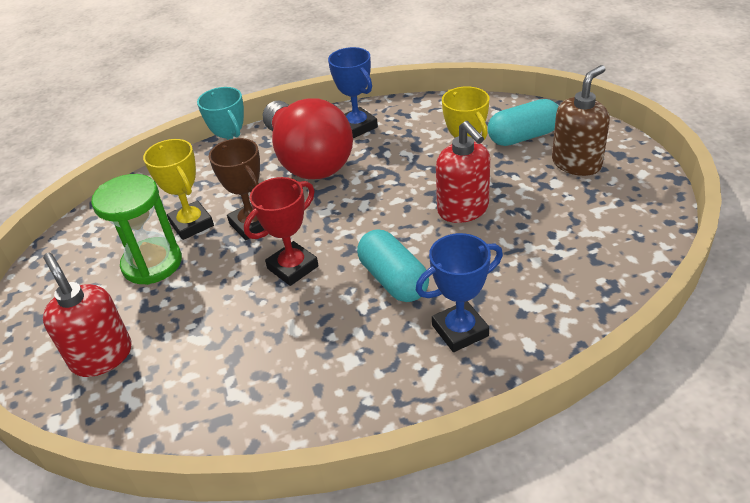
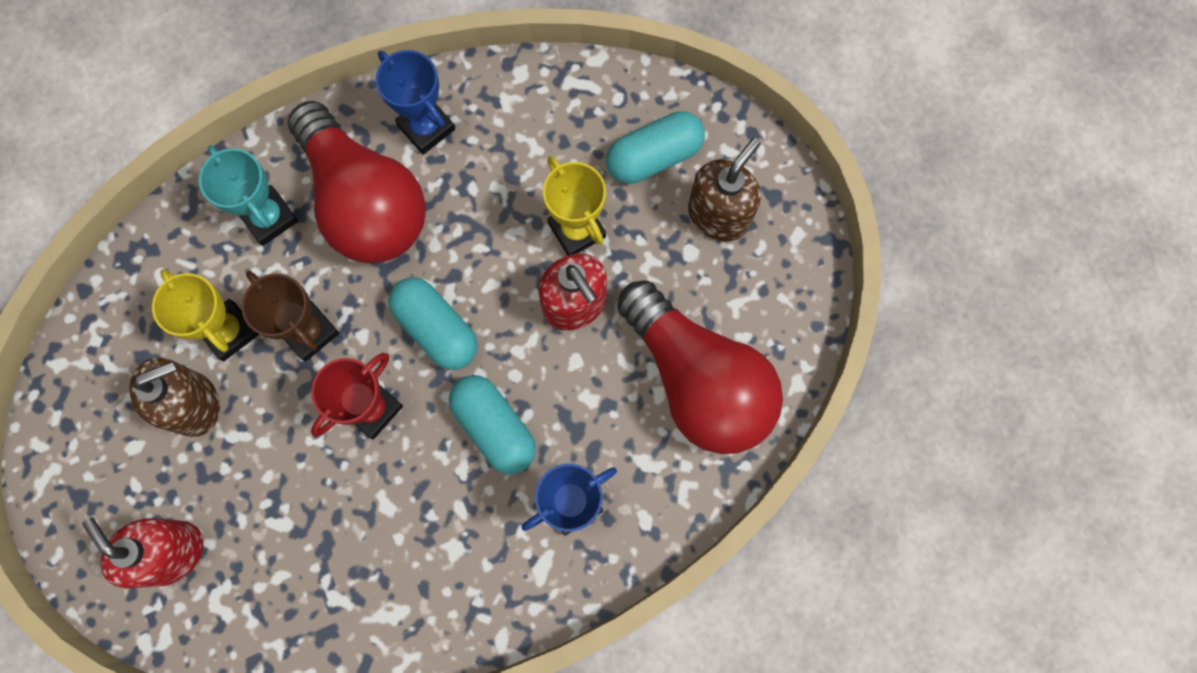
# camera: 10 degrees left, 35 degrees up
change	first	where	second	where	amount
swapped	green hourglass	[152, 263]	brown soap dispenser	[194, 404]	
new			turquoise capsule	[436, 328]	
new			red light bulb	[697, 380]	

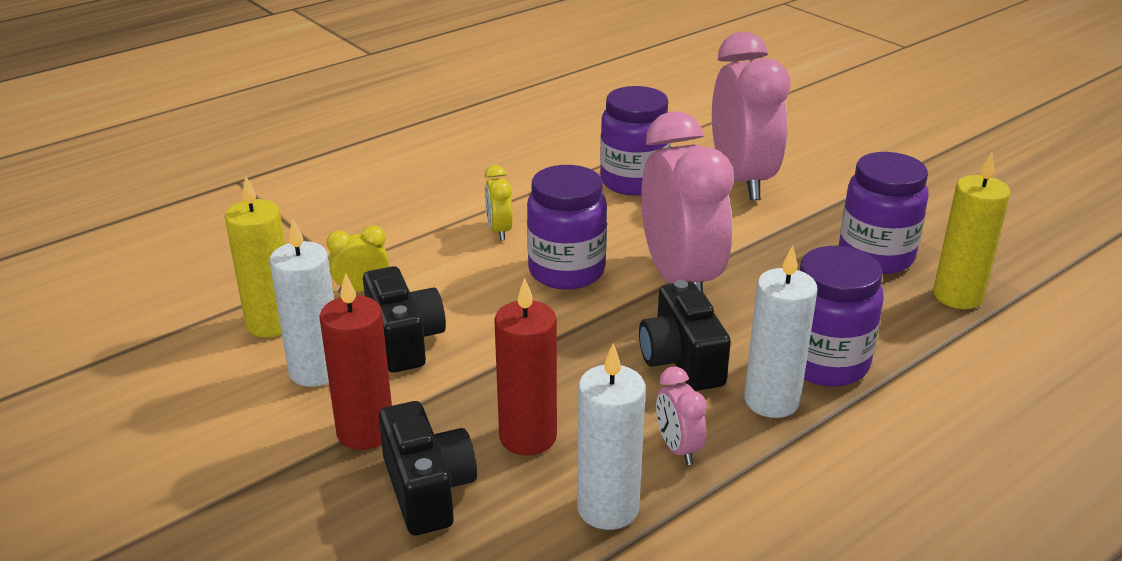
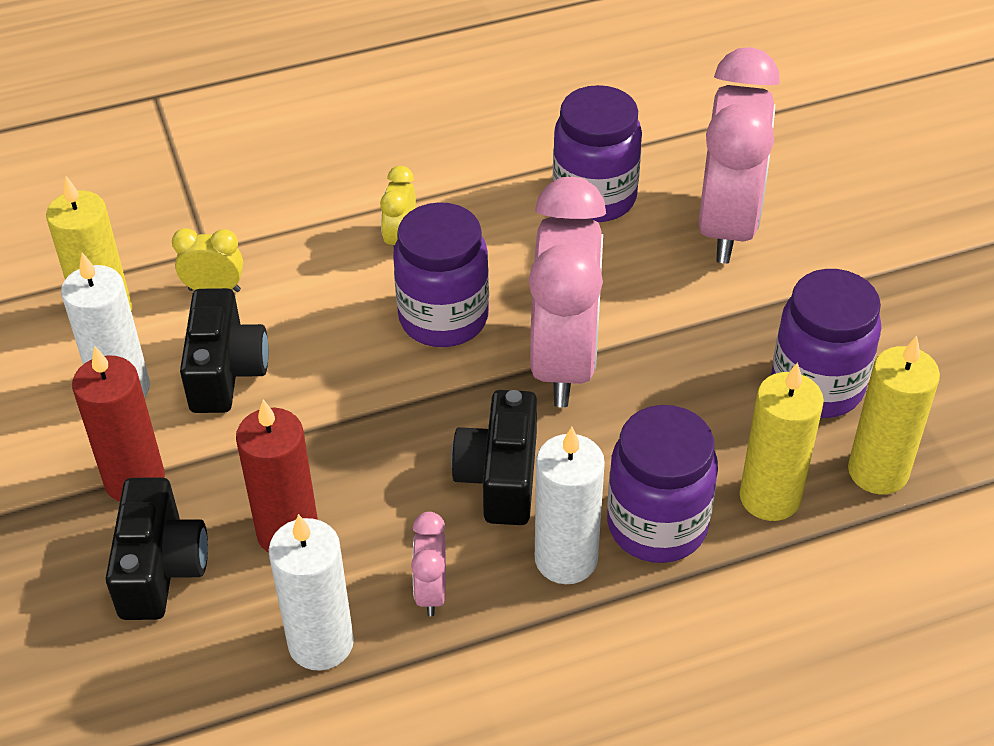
# camera: 20 degrees right, 15 degrees up
change	first	where	second	where	amount
new			yellow candle	[769, 497]	

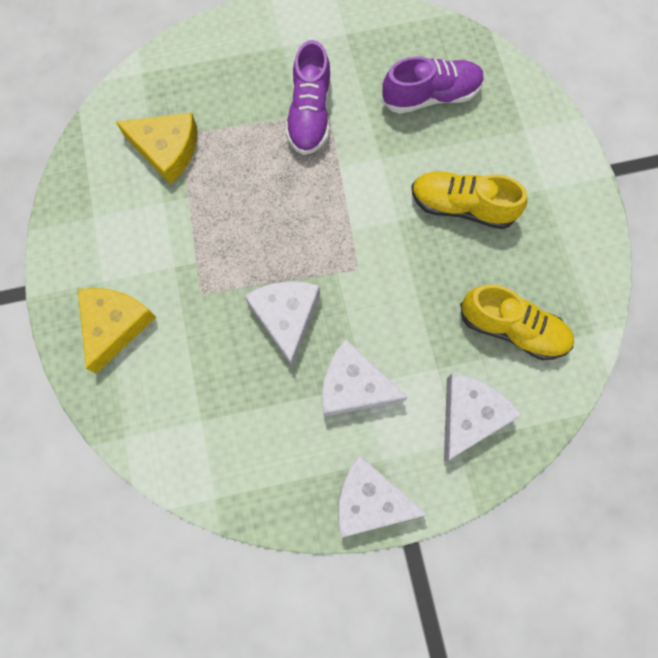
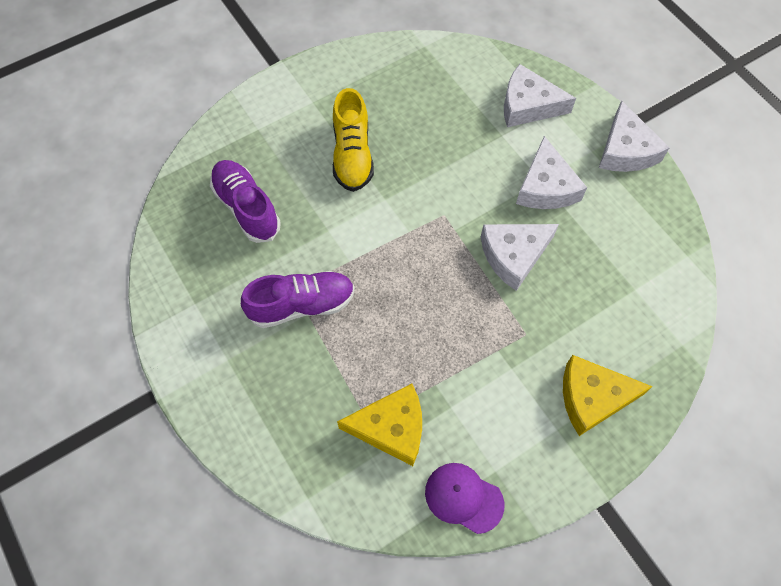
# camera: 110 degrees left, 10 degrees down
change	first	where	second	where	amount
rotated	yellow cheese	[167, 149]		[391, 428]	90 degrees clockwise
gone	yellow shoe	[512, 329]			
new			purple cap	[463, 498]	

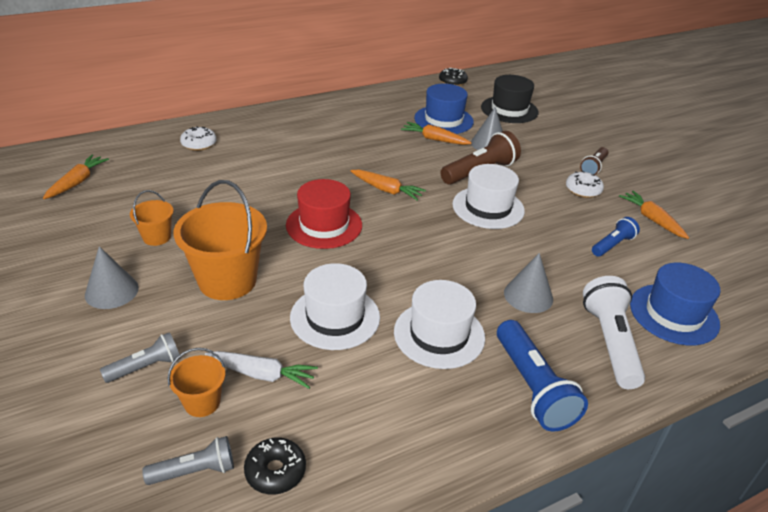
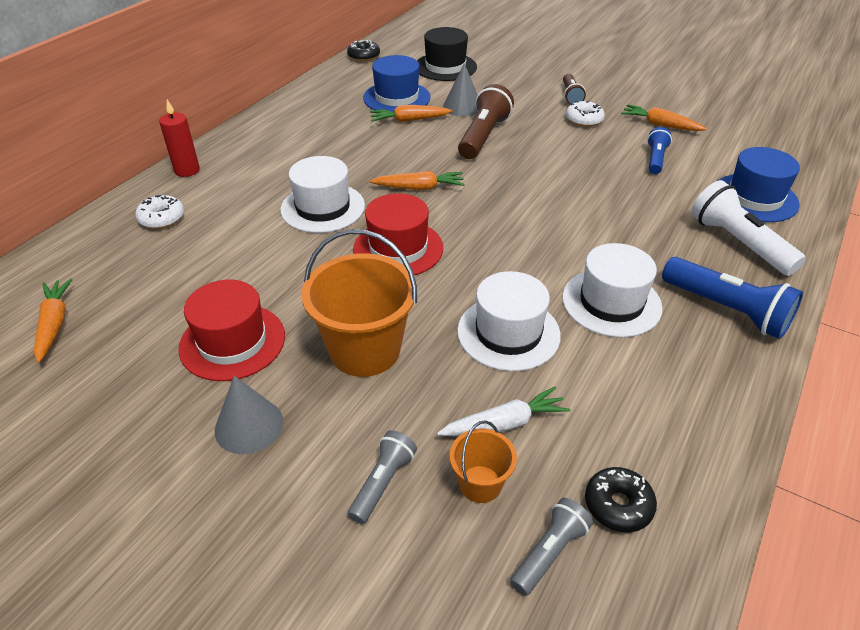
# camera: 30 degrees left, 5 degrees up
change	first	where	second	where	amount
swapped	orange bucket	[157, 237]	red hat	[232, 342]	
shifted	white hat	[488, 207]		[323, 207]	
gone	grey cone	[528, 296]			
new			red candle	[187, 170]	

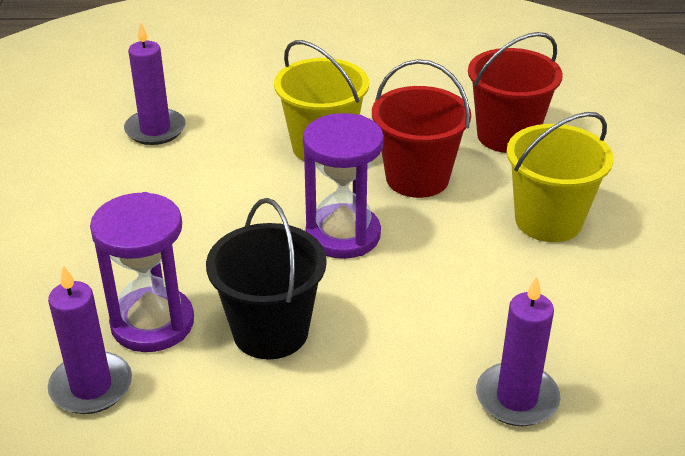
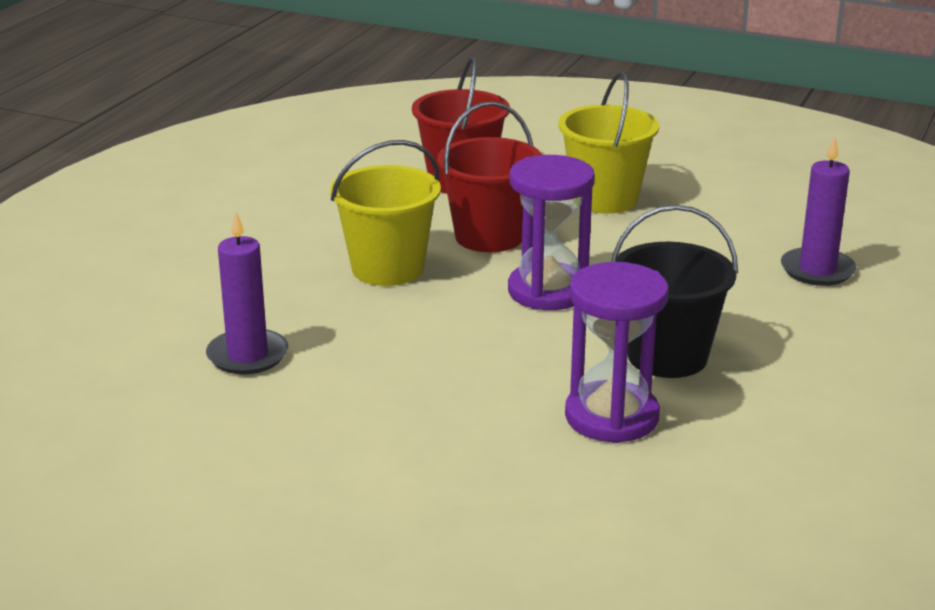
# camera: 65 degrees left, 10 degrees down
change	first	where	second	where	amount
gone	purple candle	[91, 386]			

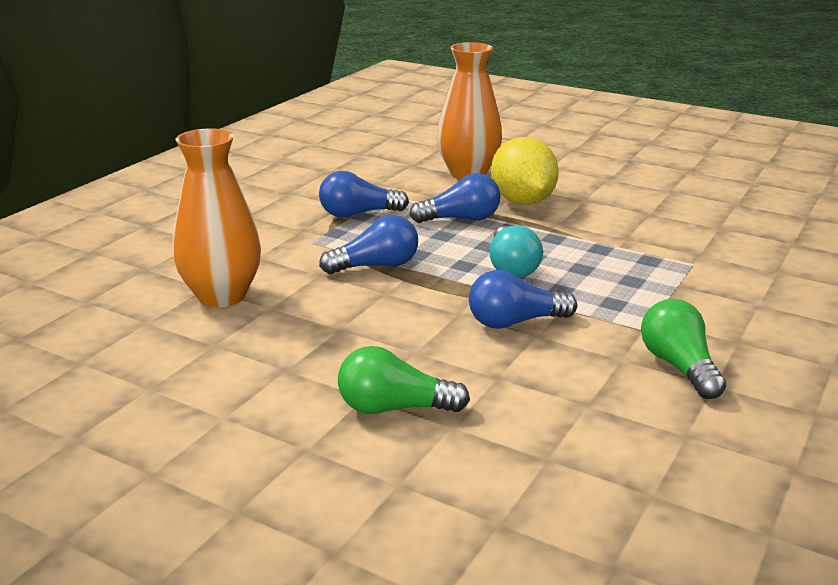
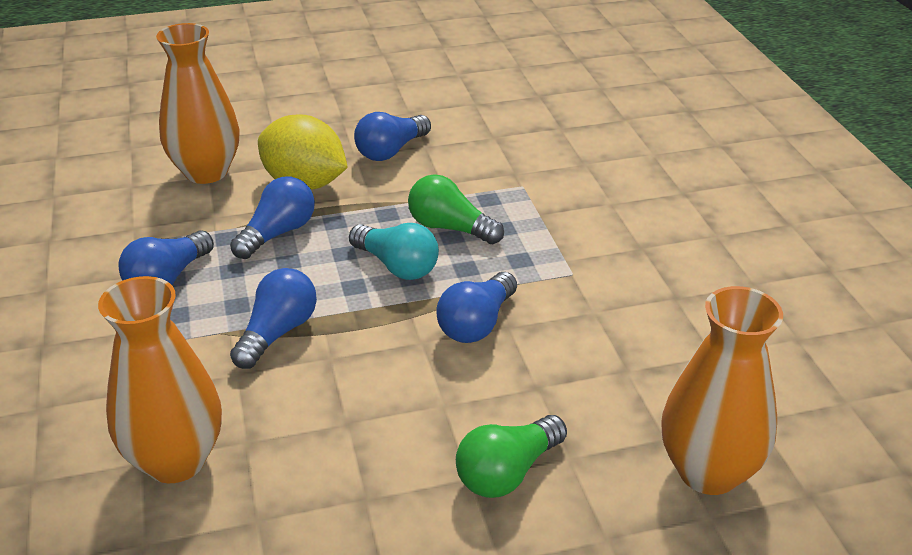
# camera: 45 degrees left, 10 degrees up
change	first	where	second	where	amount
shifted	green light bulb	[679, 366]		[450, 228]	
new			blue light bulb	[391, 151]	
new			orange vase	[708, 471]	

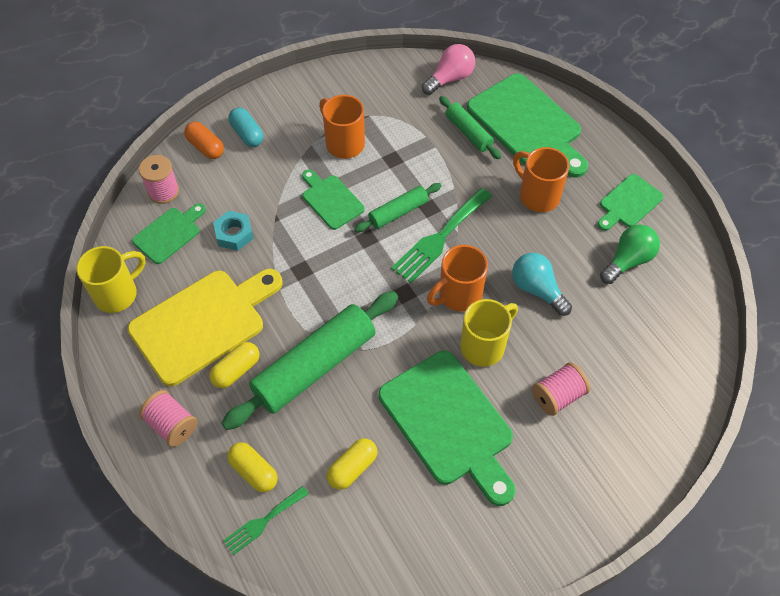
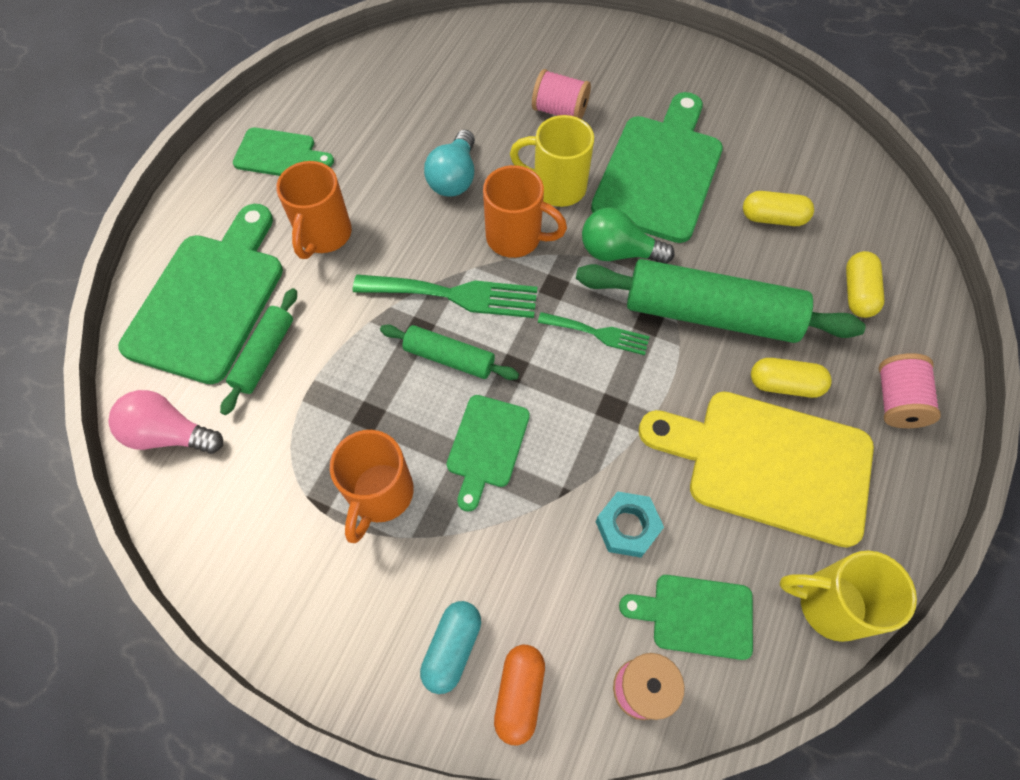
# camera: 125 degrees left, 5 degrees up
change	first	where	second	where	amount
shifted	green fork	[263, 521]		[598, 333]	
shifted	green light bulb	[628, 261]		[618, 252]	

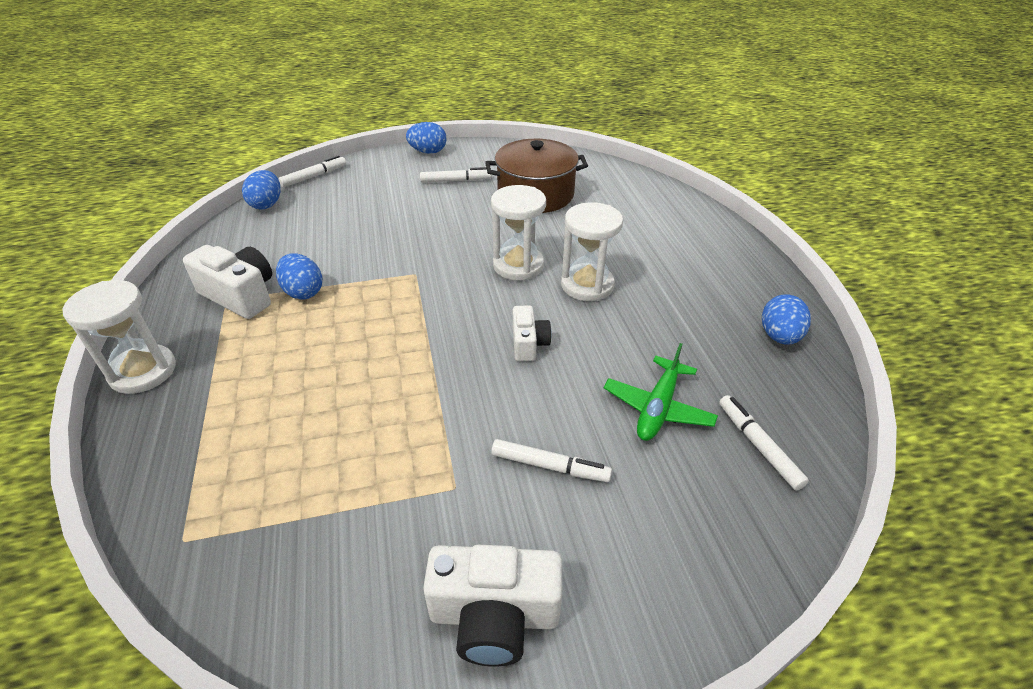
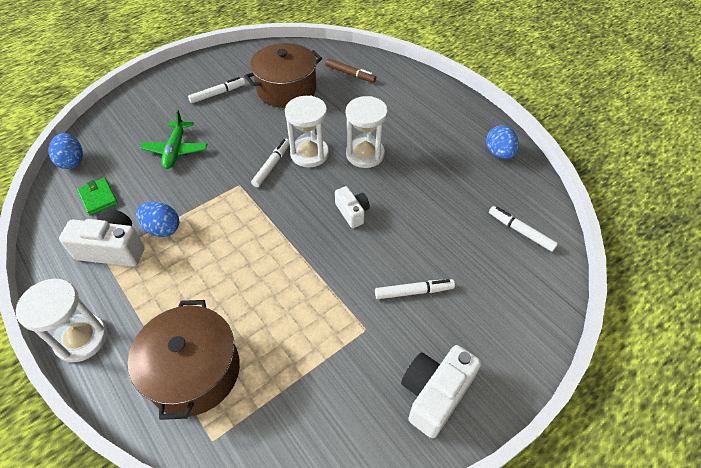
# camera: 25 degrees left, 10 degrees up
change	first	where	second	where	amount
shifted	white marker	[314, 176]		[272, 166]	
gone	blue egg	[428, 152]			
rotated	white camera	[494, 616]		[434, 394]	150 degrees clockwise
shifted	green plane	[658, 408]		[176, 150]	
new			green wallet	[98, 198]	
new			brown pot	[194, 371]	
new			brown marker	[350, 74]	

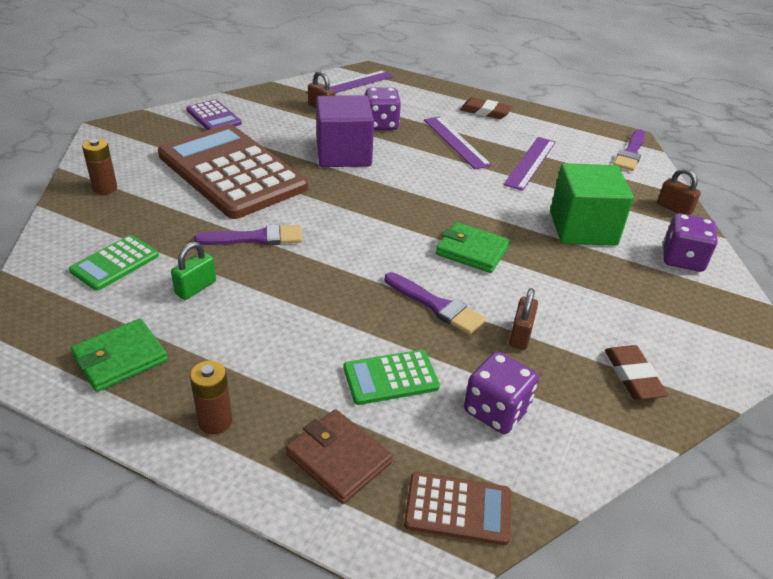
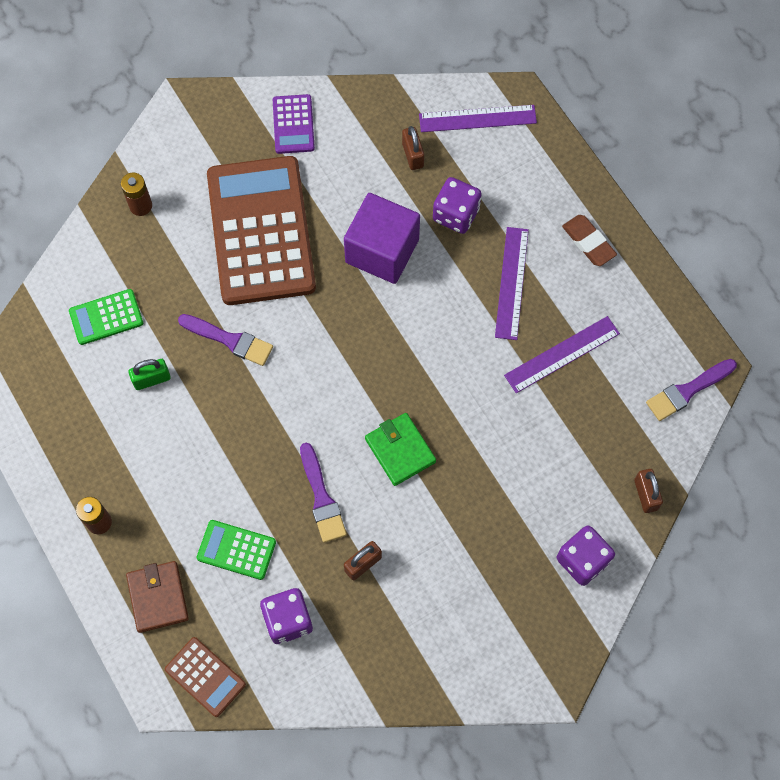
# camera: 35 degrees right, 30 degrees up
change	first	where	second	where	amount
gone	green wallet	[120, 358]			
gone	green cube	[582, 228]			
gone	brown eraser	[633, 376]			

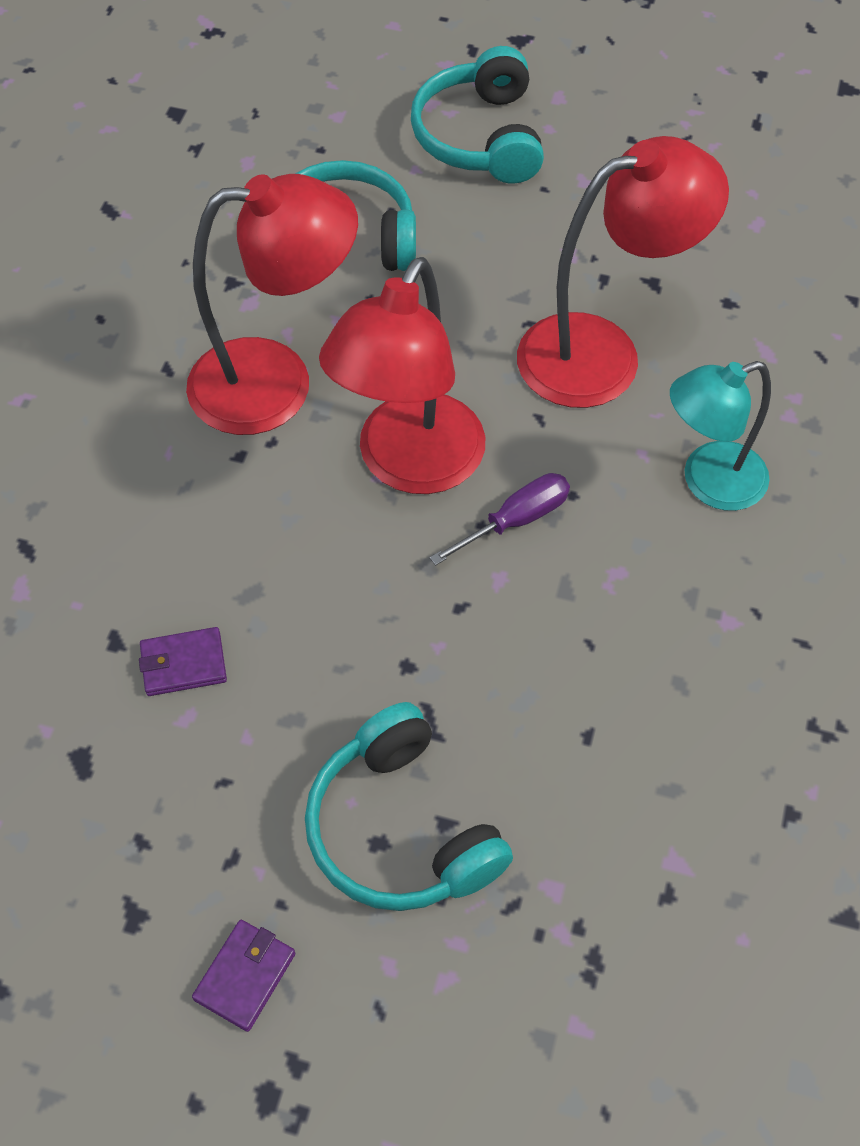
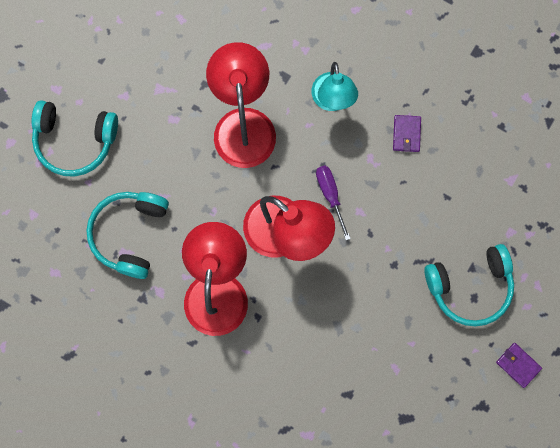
# camera: 75 degrees left, 20 degrees up
change	first	where	second	where	amount
shifted	purple wallet	[183, 664]		[406, 134]	

